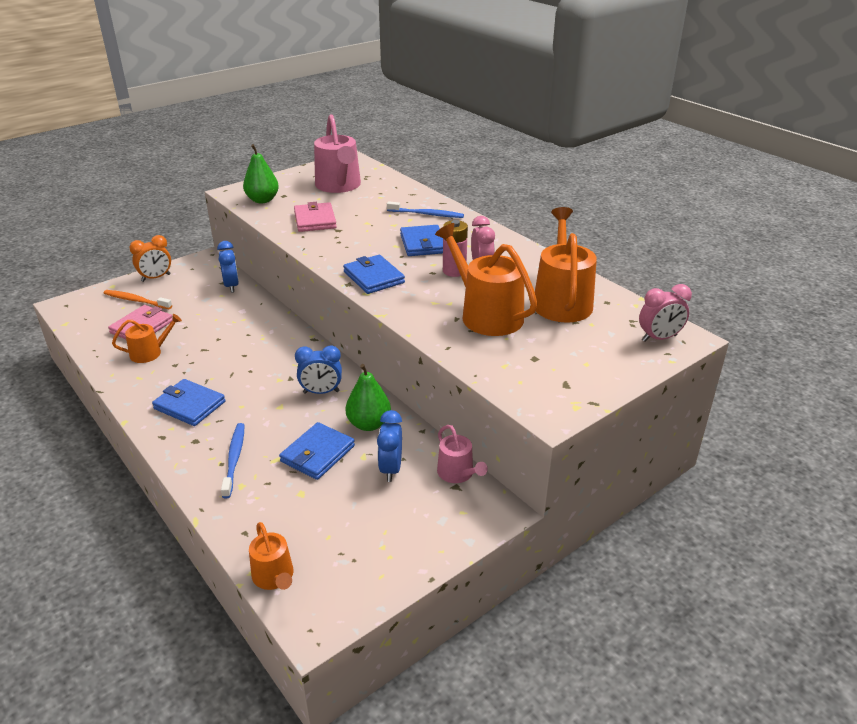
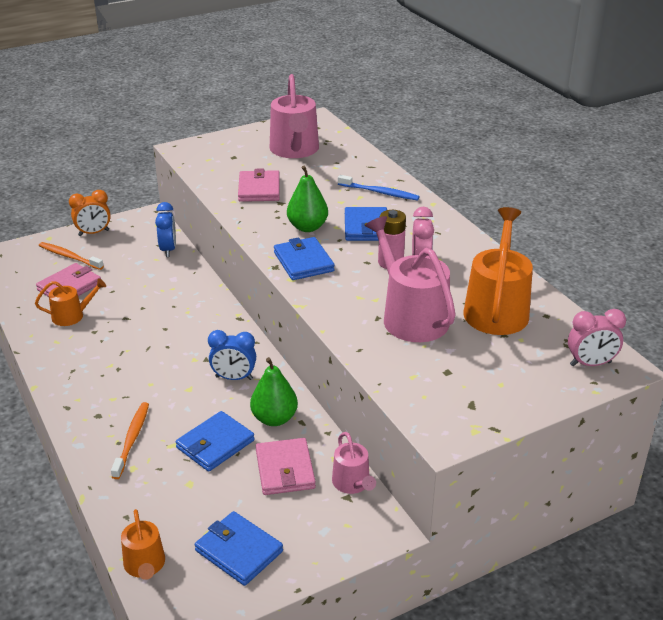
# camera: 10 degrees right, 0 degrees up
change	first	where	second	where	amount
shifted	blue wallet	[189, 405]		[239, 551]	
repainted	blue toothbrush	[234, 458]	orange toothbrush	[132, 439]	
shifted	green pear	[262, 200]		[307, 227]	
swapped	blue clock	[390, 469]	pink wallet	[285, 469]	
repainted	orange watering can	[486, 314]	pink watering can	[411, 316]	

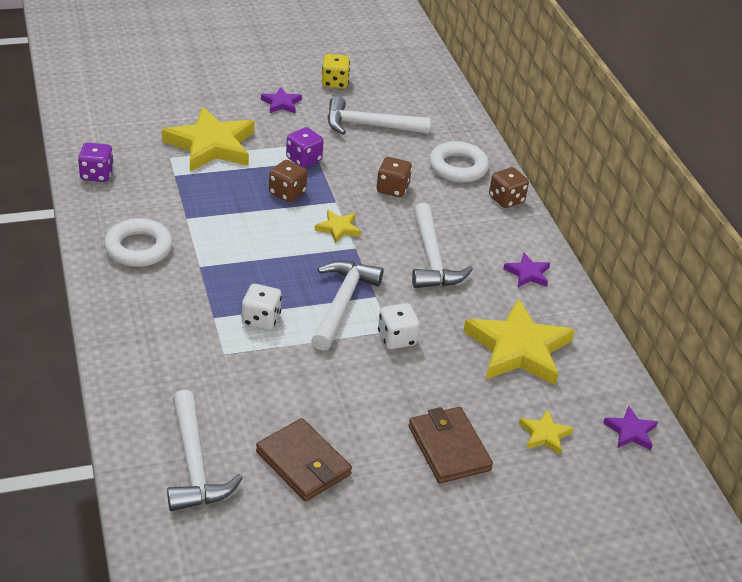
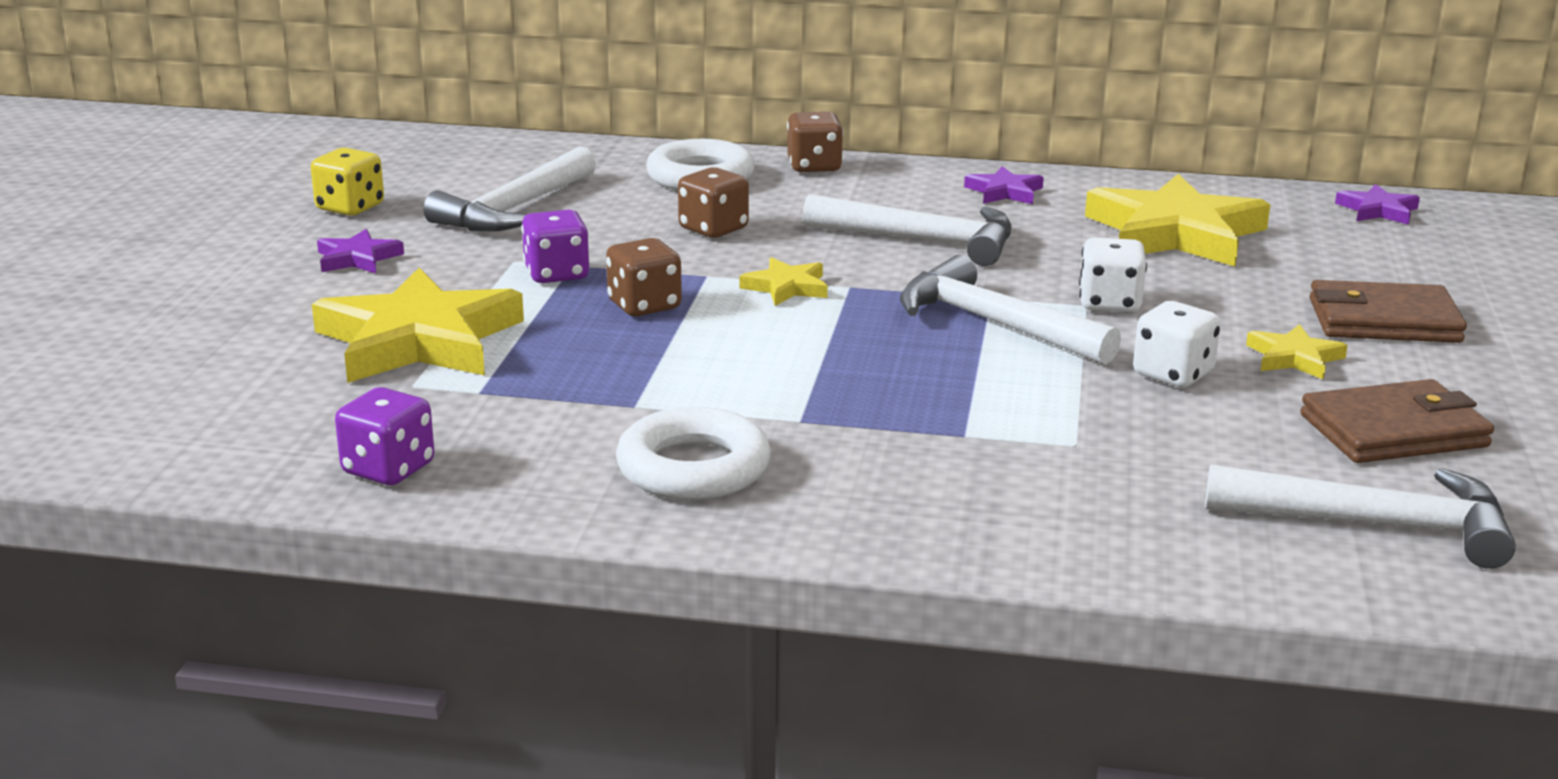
# camera: 60 degrees left, 15 degrees down
change	first	where	second	where	amount
shifted	white dice	[261, 319]		[1173, 374]	
shifted	yellow star	[544, 435]		[1294, 358]	

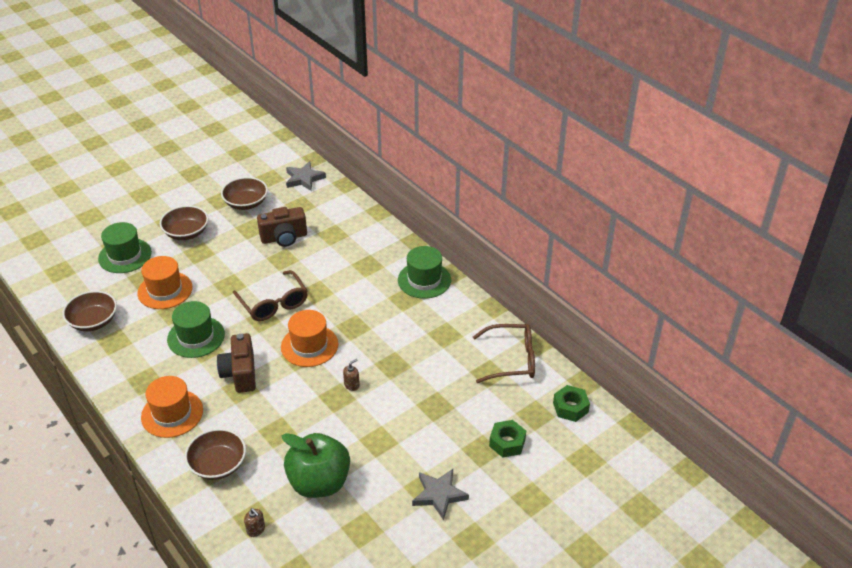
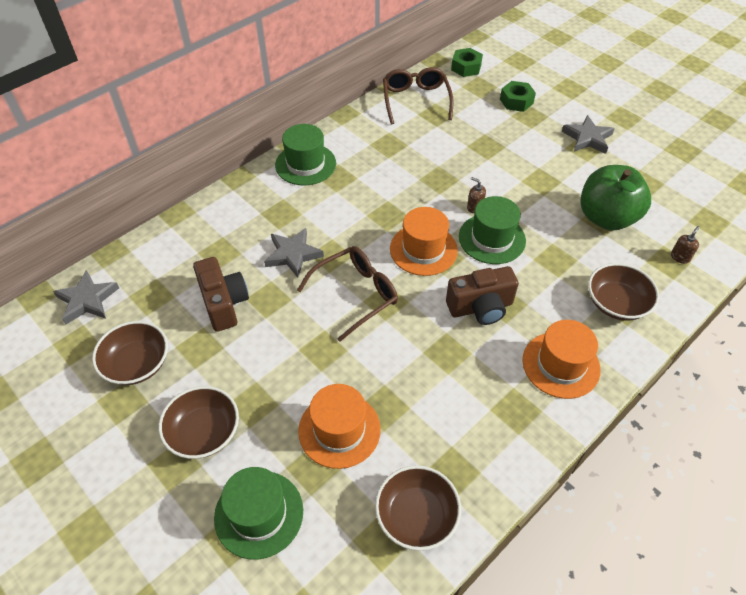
# camera: 95 degrees left, 10 degrees up
change	first	where	second	where	amount
shifted	green hat	[196, 337]		[492, 238]	
new			grey star	[293, 254]	

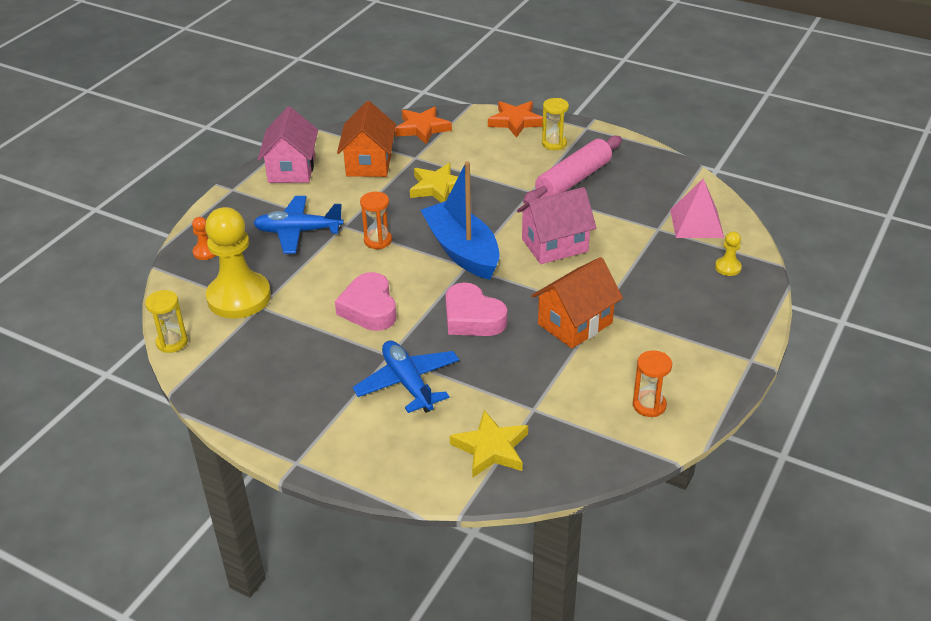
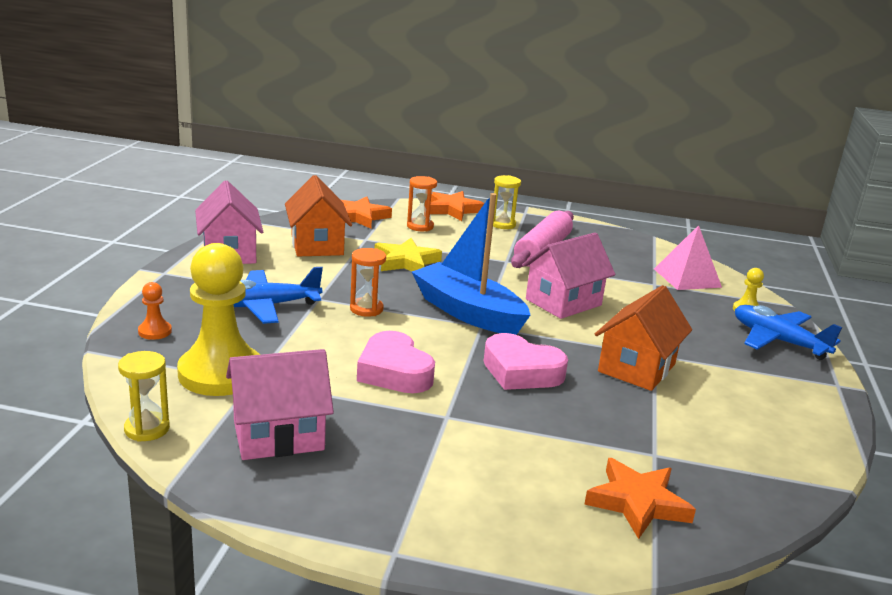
# camera: 20 degrees left, 15 degrees down
change	first	where	second	where	amount
shifted	blue plane	[408, 383]		[778, 341]	
repainted	yellow star	[491, 448]	orange star	[637, 503]	
shifted	orange hourglass	[649, 405]		[420, 226]	
new			pink house	[278, 435]	

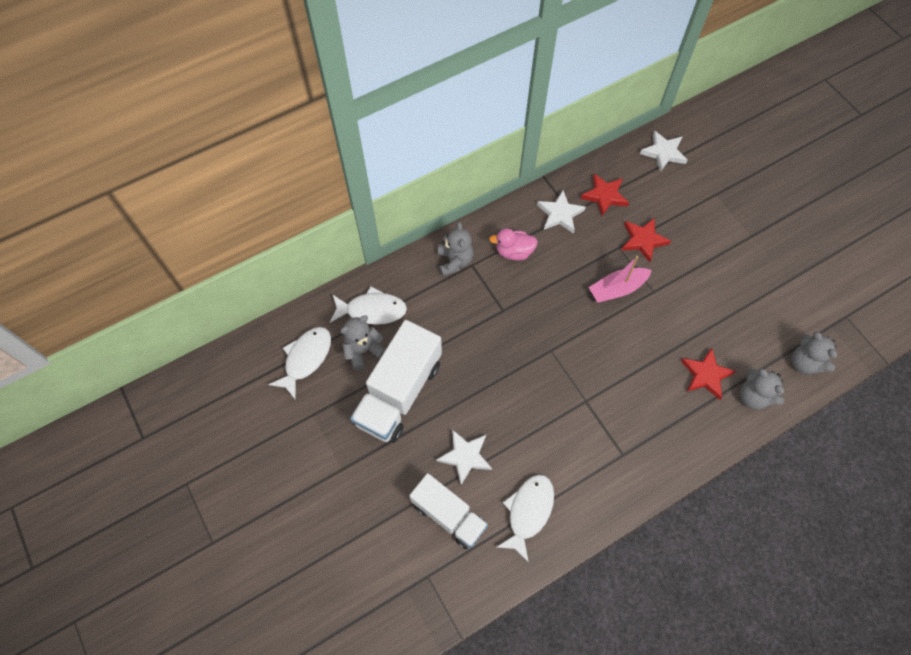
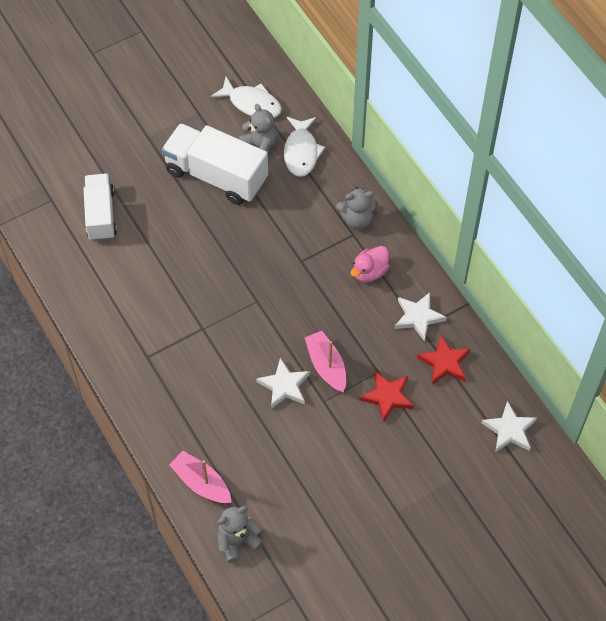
# camera: 90 degrees right, 5 degrees down
change	first	where	second	where	amount
rotated	white truck	[448, 515]		[101, 215]	135 degrees clockwise
shifted	white star	[465, 456]		[284, 386]	
rotated	pink duck	[514, 252]		[369, 272]	135 degrees counterclockwise
gone	white fish	[528, 512]			
gone	red star	[706, 375]			
swapped	grey teddy bear	[753, 396]	pink boat	[201, 483]	

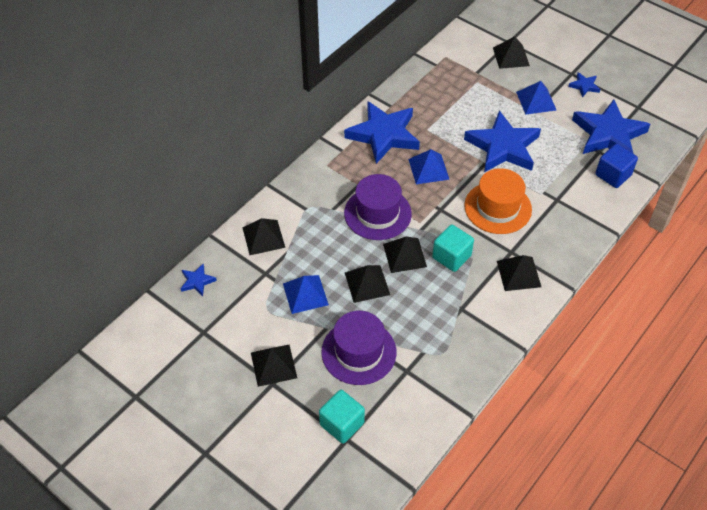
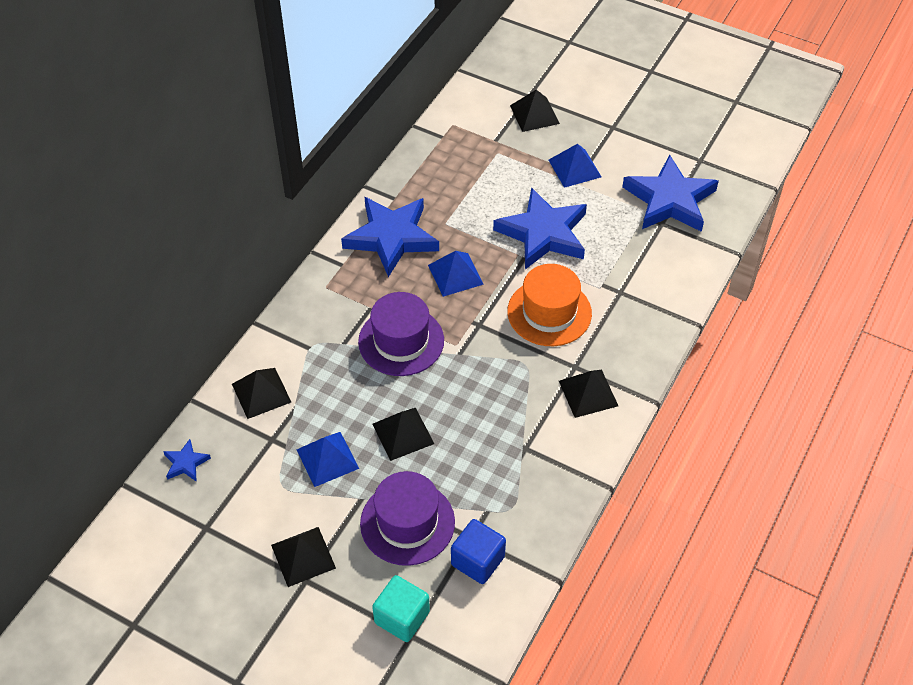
# camera: 10 degrees left, 0 degrees up
change	first	where	second	where	amount
gone	black pyramid	[404, 255]			
gone	turquoise cube	[451, 257]			
gone	blue star	[584, 86]			
shifted	blue cube	[613, 175]		[477, 561]	

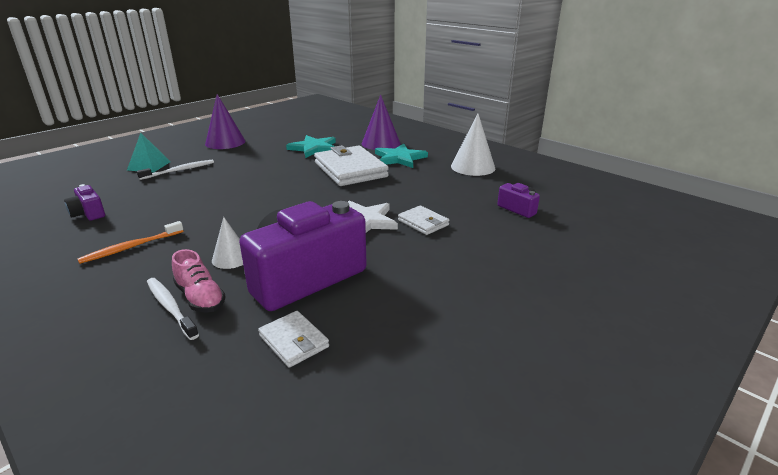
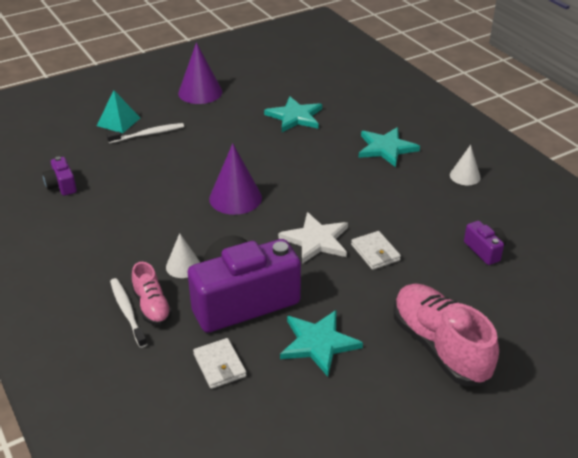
# camera: 15 degrees right, 10 degrees up
change	first	where	second	where	amount
gone	orange toothbrush	[131, 247]			
gone	white wallet	[350, 170]			
shifted	purple cone	[381, 143]		[235, 198]	
scaled	white cone	[473, 167]		[465, 176]	x0.60
new			turquoise star	[318, 343]	
new			pink shoe	[439, 346]	

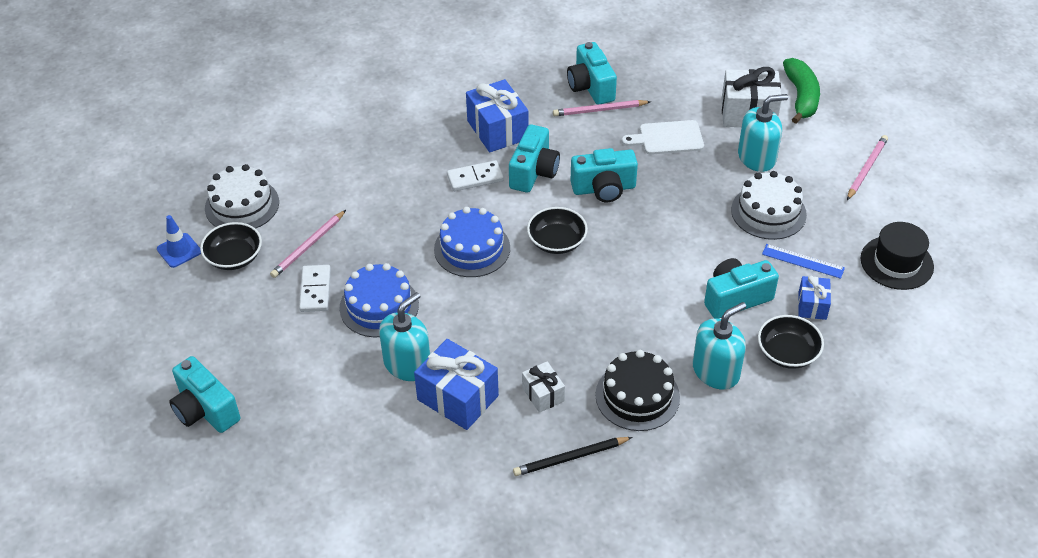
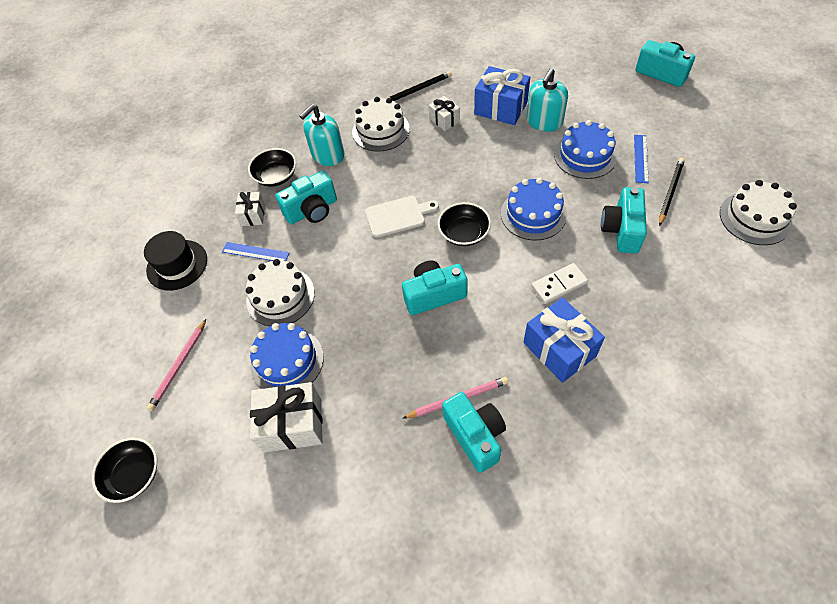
# camera: 175 degrees right, 10 degrees up
change	first	where	second	where	amount
gone	blue traffic cone	[179, 250]			
shifted	black bowl	[234, 257]		[134, 474]	
repainted	pink pencil	[308, 246]	black pencil	[670, 192]	
swapped	white domino	[315, 290]	blue ruler	[641, 158]	
shifted	turquoise camera	[534, 172]		[621, 230]	
repainted	black cake	[637, 396]	white cake	[381, 130]	
shifted	white cutting board	[667, 138]		[398, 216]	
swapped	turquoise soap dispenser	[757, 157]	blue cake	[287, 361]	
gone	green banana	[801, 97]			
repainted	blue gift	[812, 305]	white gift	[253, 215]	

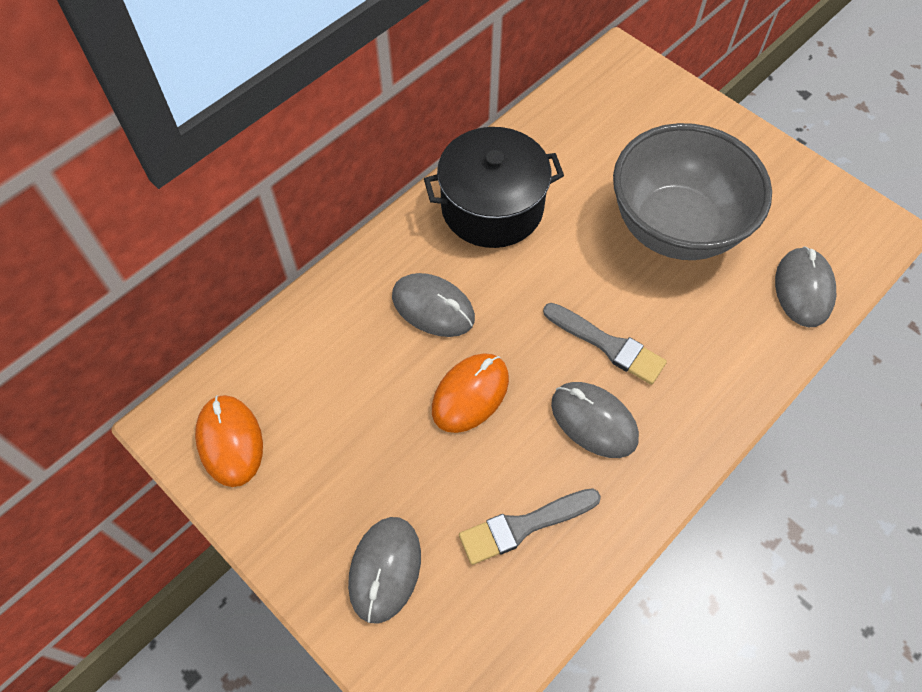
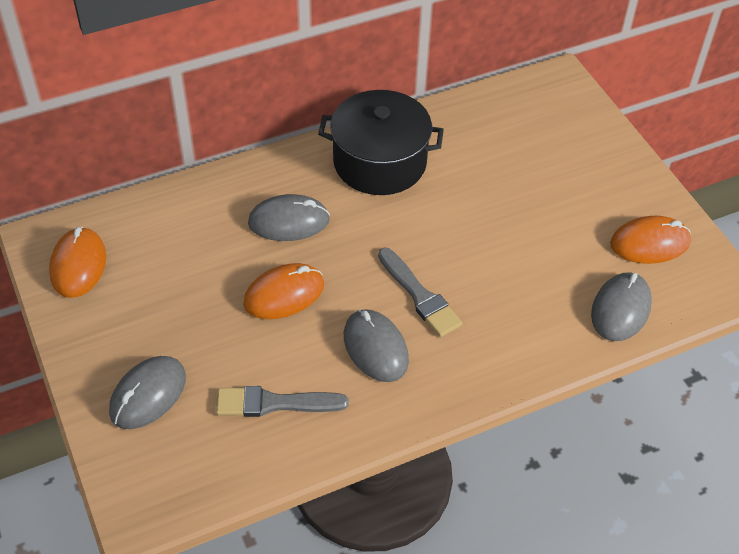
# camera: 20 degrees right, 10 degrees down
change	first	where	second	where	amount
rotated	grey mouse	[433, 307]		[289, 221]	60 degrees counterclockwise
gone	grey bowl	[675, 227]			
new			orange mouse	[650, 243]	

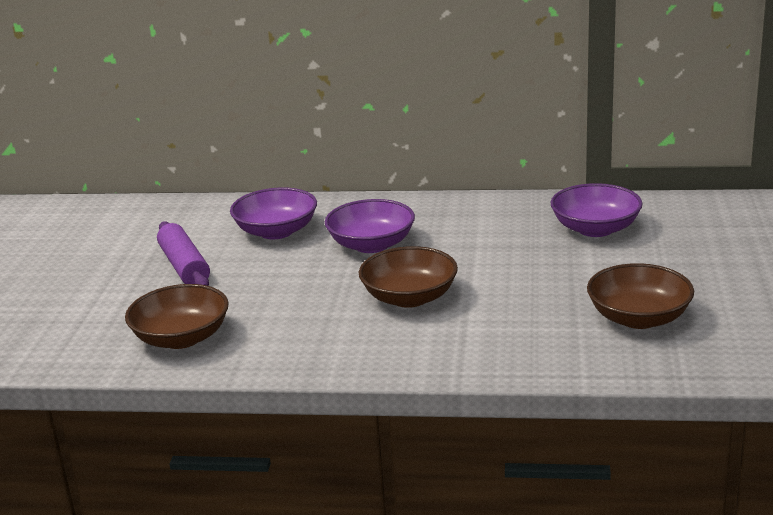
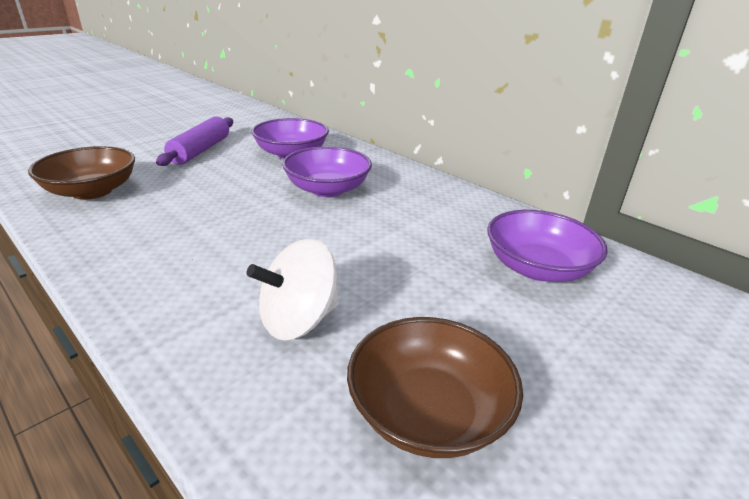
# camera: 35 degrees right, 5 degrees up
change	first	where	second	where	amount
gone	brown bowl	[409, 297]			
new			white spinning top	[298, 320]	

